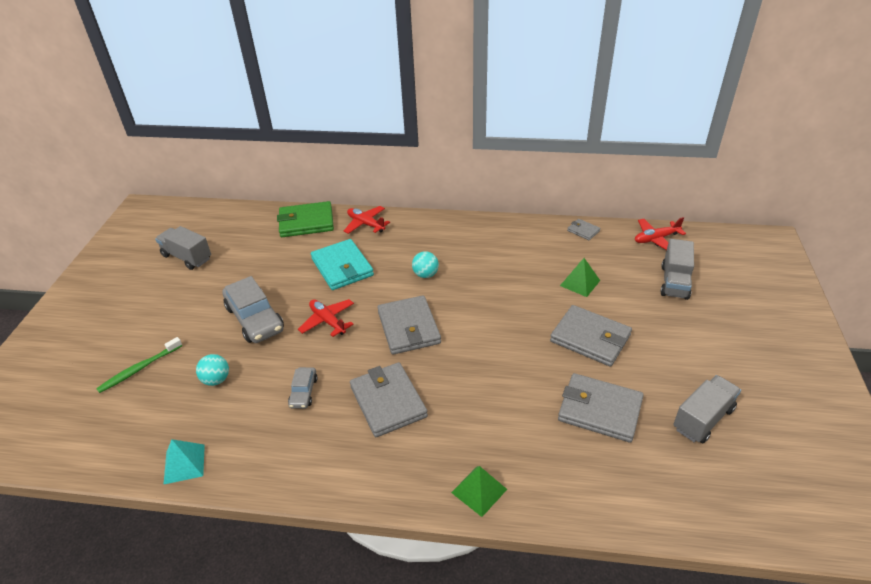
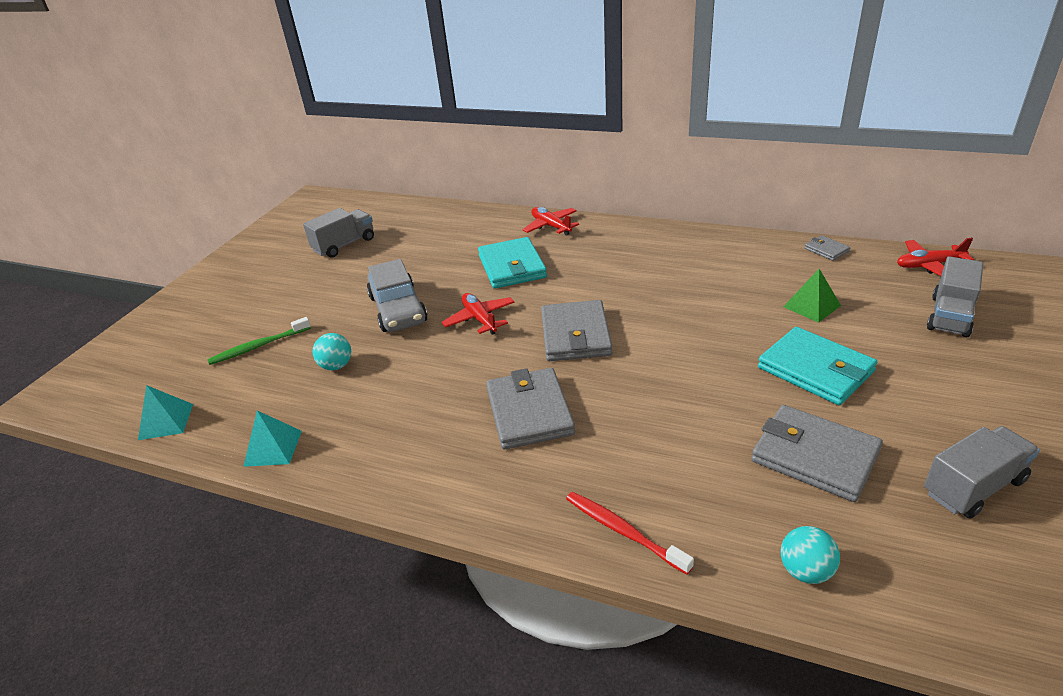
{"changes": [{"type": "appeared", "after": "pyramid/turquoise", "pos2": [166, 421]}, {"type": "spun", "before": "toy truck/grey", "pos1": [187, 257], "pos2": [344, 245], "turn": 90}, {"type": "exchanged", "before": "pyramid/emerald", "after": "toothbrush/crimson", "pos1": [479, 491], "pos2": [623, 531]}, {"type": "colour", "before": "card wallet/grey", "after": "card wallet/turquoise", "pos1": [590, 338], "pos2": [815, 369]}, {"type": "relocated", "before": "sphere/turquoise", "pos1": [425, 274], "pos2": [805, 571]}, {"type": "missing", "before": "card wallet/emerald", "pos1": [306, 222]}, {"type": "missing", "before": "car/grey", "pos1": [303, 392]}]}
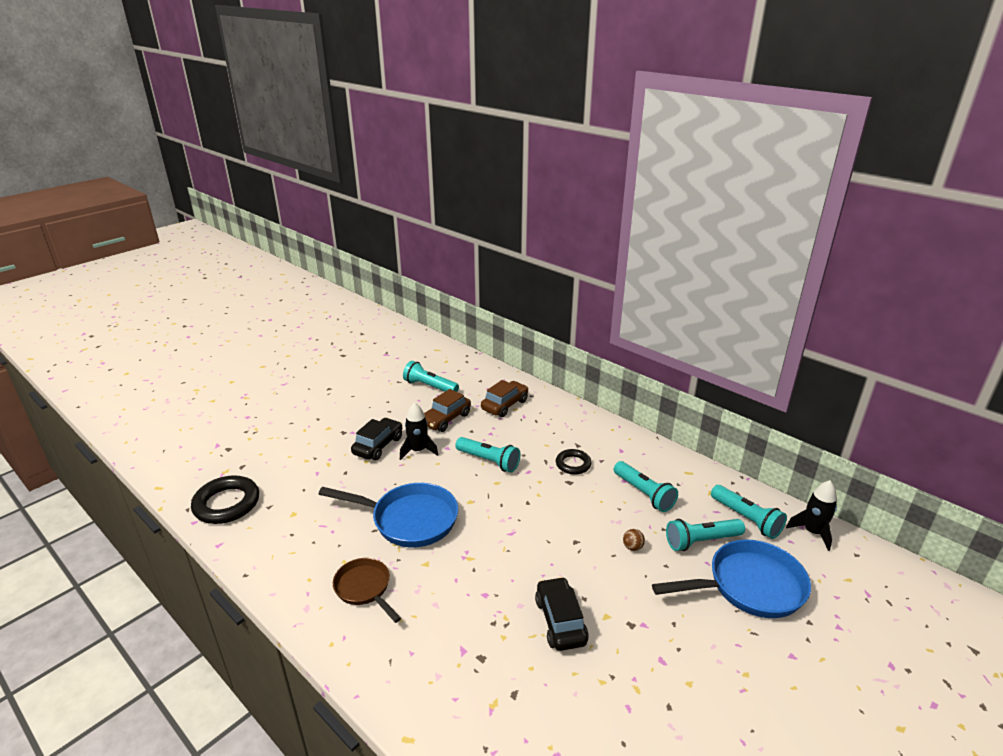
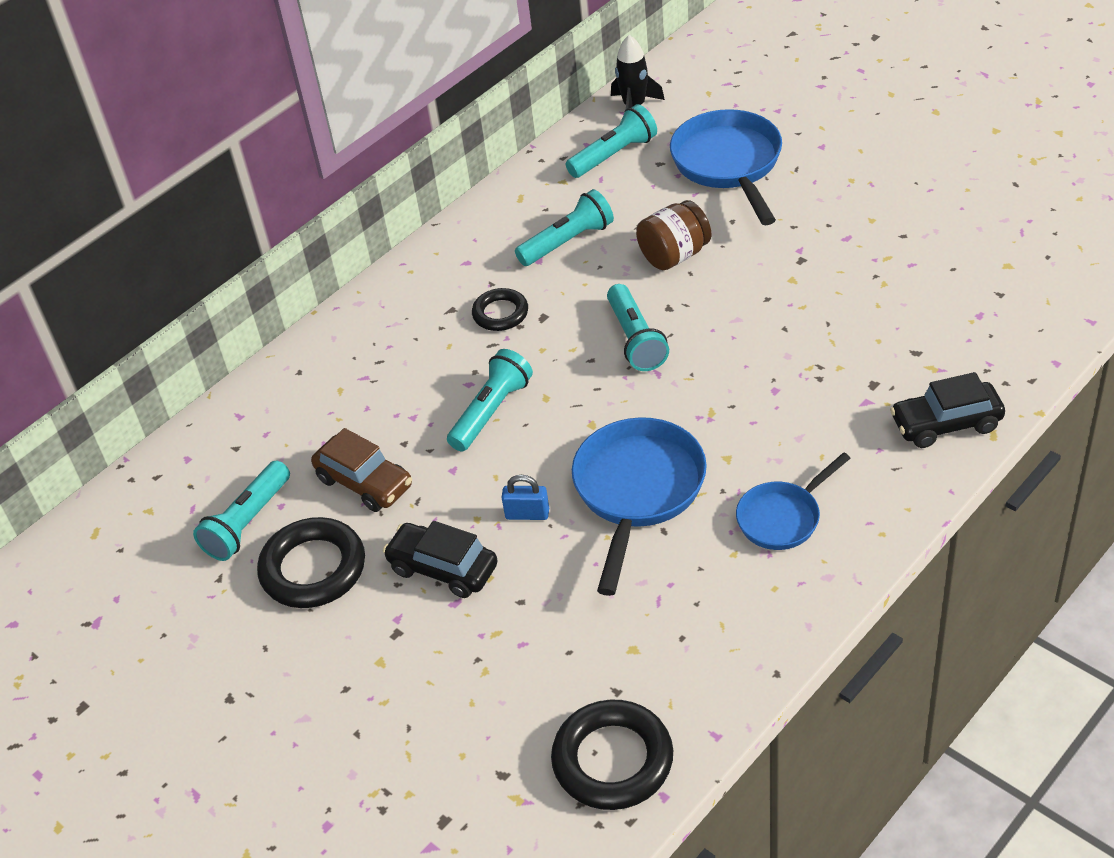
{"changes": [{"type": "appeared", "after": "ring/ebony", "pos2": [313, 569]}, {"type": "appeared", "after": "lock/royal blue", "pos2": [527, 514]}, {"type": "relocated", "before": "torch/turquoise", "pos1": [701, 541], "pos2": [635, 339]}, {"type": "exchanged", "before": "sphere/dark brown", "after": "jam jar/dark brown", "pos1": [632, 547], "pos2": [674, 255]}, {"type": "colour", "before": "skillet/dark brown", "after": "skillet/royal blue", "pos1": [365, 588], "pos2": [783, 517]}, {"type": "relocated", "before": "car/ebony", "pos1": [560, 621], "pos2": [946, 424]}, {"type": "missing", "before": "rocket/ebony", "pos1": [418, 450]}, {"type": "missing", "before": "car/dark brown", "pos1": [505, 405]}]}
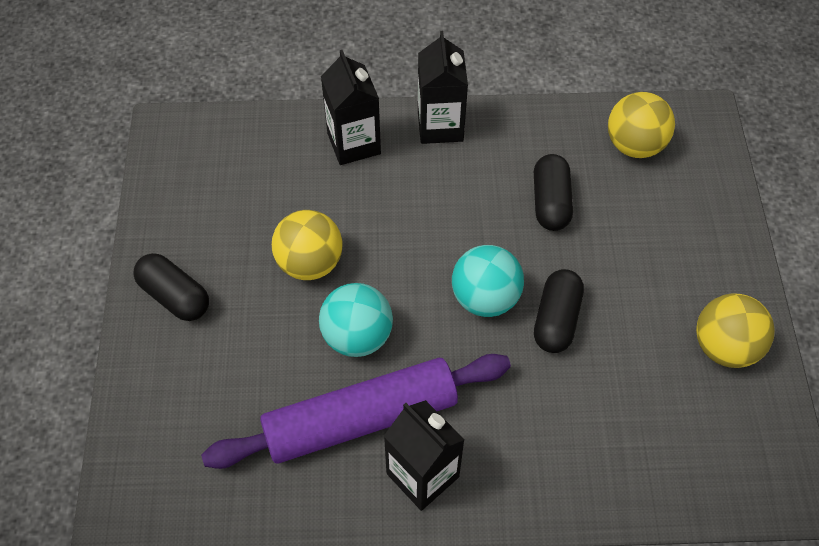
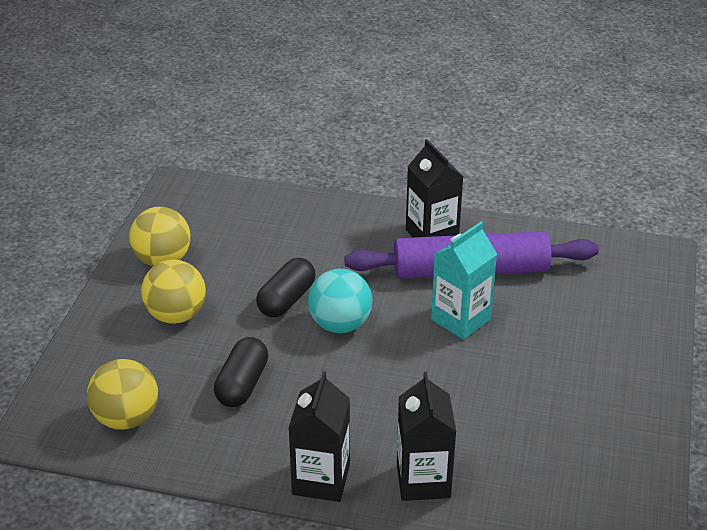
{"changes": [{"type": "relocated", "before": "sphere/golden", "pos1": [310, 263], "pos2": [176, 315]}, {"type": "exchanged", "before": "sphere/turquoise", "after": "juice carton/turquoise", "pos1": [357, 336], "pos2": [460, 319]}, {"type": "missing", "before": "pill/ebony", "pos1": [175, 296]}]}
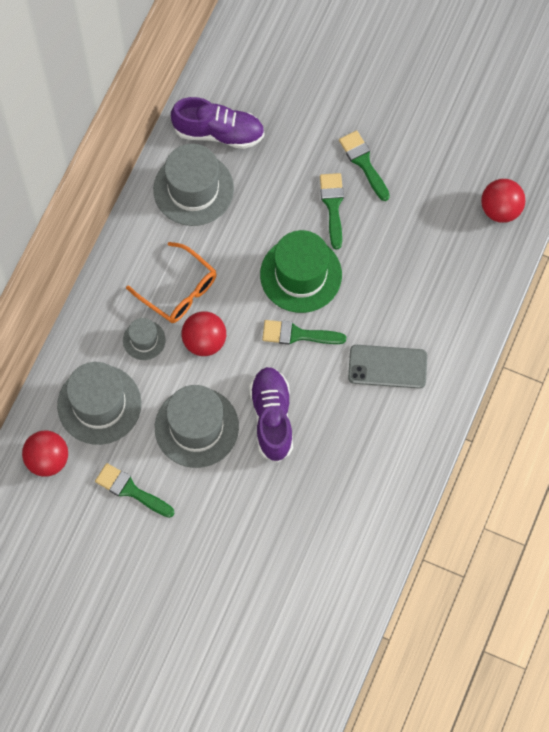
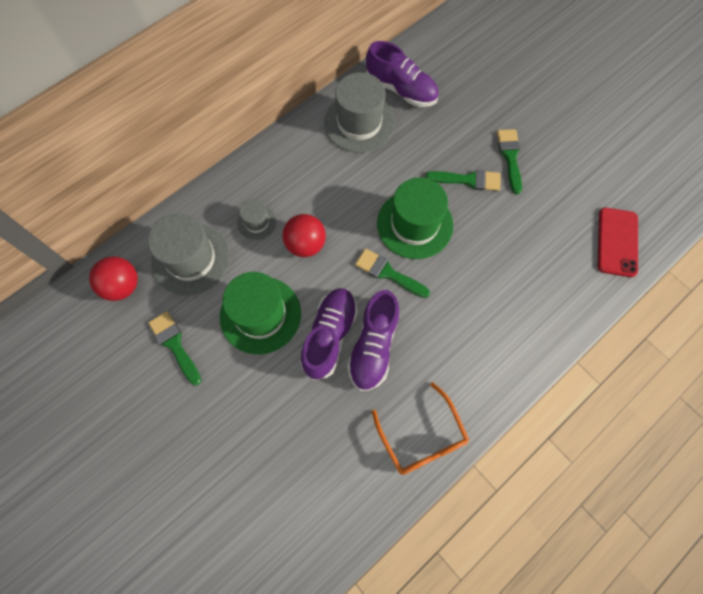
{"changes": [{"type": "colour", "before": "hat/grey", "after": "hat/emerald", "pos1": [196, 427], "pos2": [260, 315]}, {"type": "appeared", "after": "shoe/royal purple", "pos2": [373, 346]}, {"type": "relocated", "before": "spectacles/bright orange", "pos1": [178, 290], "pos2": [422, 437]}, {"type": "spun", "before": "paint brush/emerald", "pos1": [333, 205], "pos2": [468, 180], "turn": 75}, {"type": "exchanged", "before": "sphere/crimson", "after": "smartphone/crimson", "pos1": [500, 209], "pos2": [617, 242]}, {"type": "missing", "before": "smartphone/grey", "pos1": [387, 366]}]}
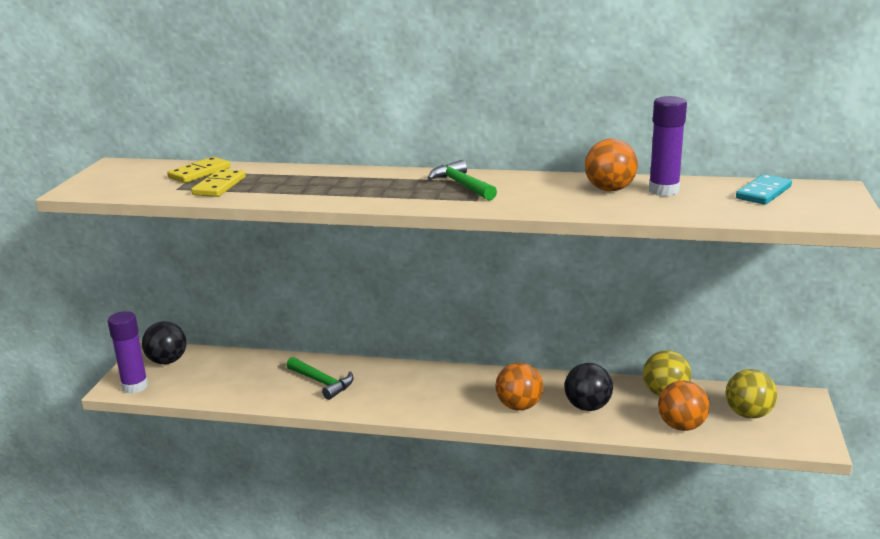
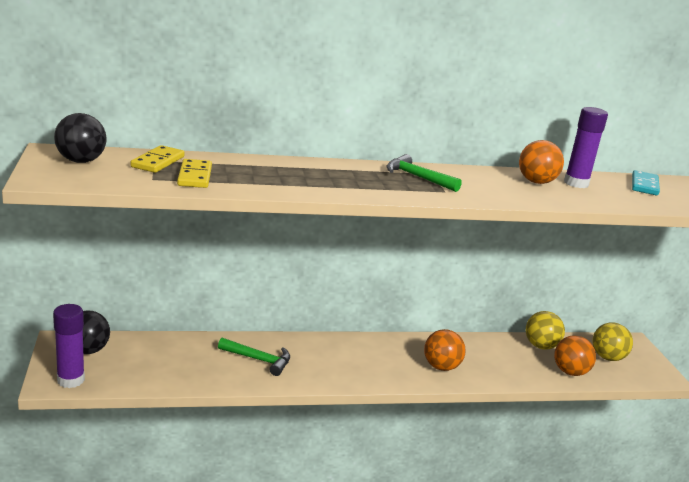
{"changes": [{"type": "relocated", "before": "sphere/ebony", "pos1": [587, 407], "pos2": [81, 161]}]}
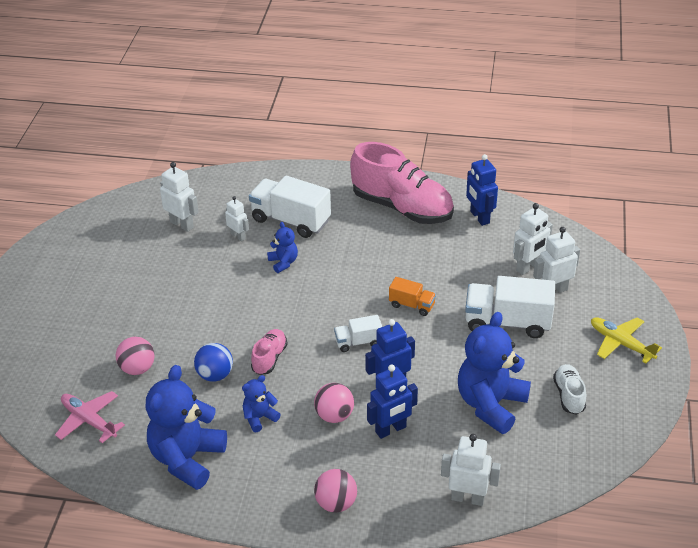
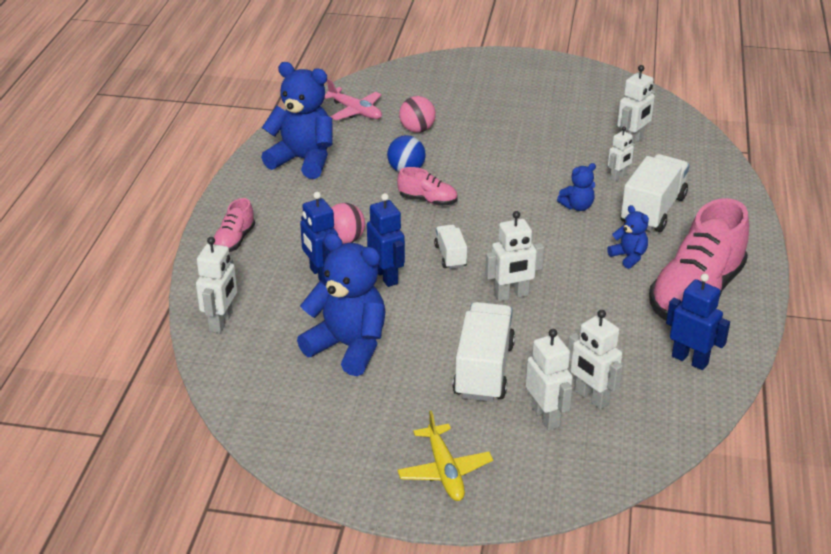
{"changes": [{"type": "exchanged", "before": "sphere/rosy", "after": "shoe/rosy", "pos1": [336, 503], "pos2": [234, 240]}, {"type": "spun", "before": "toy plane/rosy", "pos1": [89, 421], "pos2": [355, 111], "turn": 90}, {"type": "spun", "before": "toy plane/golden", "pos1": [621, 343], "pos2": [444, 470], "turn": 120}, {"type": "exchanged", "before": "toy truck/bright orange", "after": "toy robot/pure white", "pos1": [412, 305], "pos2": [511, 295]}, {"type": "relocated", "before": "teddy bear/royal blue", "pos1": [259, 418], "pos2": [628, 257]}, {"type": "spun", "before": "toy robot/royal blue", "pos1": [479, 217], "pos2": [690, 360], "turn": 60}, {"type": "missing", "before": "shoe/pure white", "pos1": [569, 395]}]}
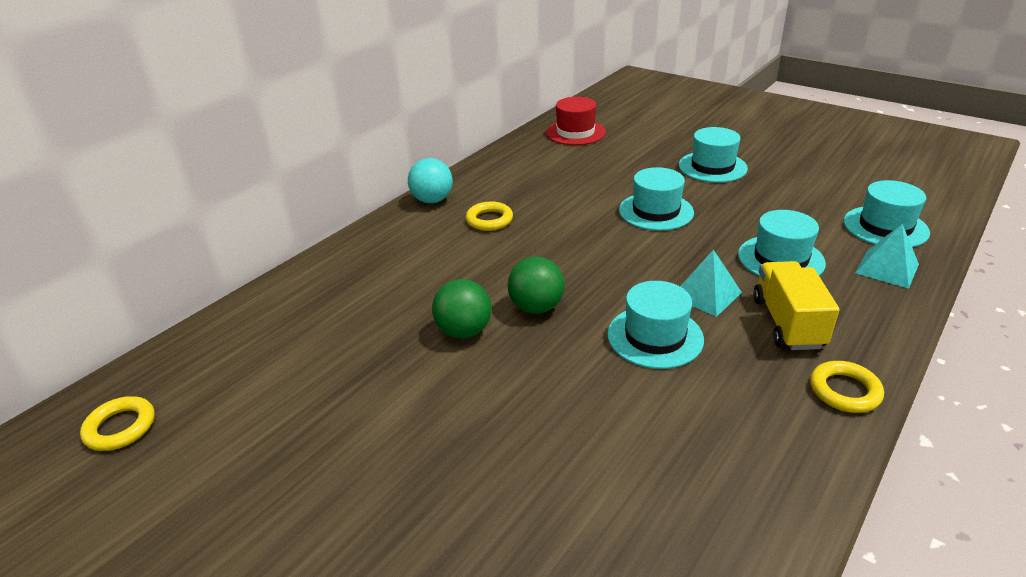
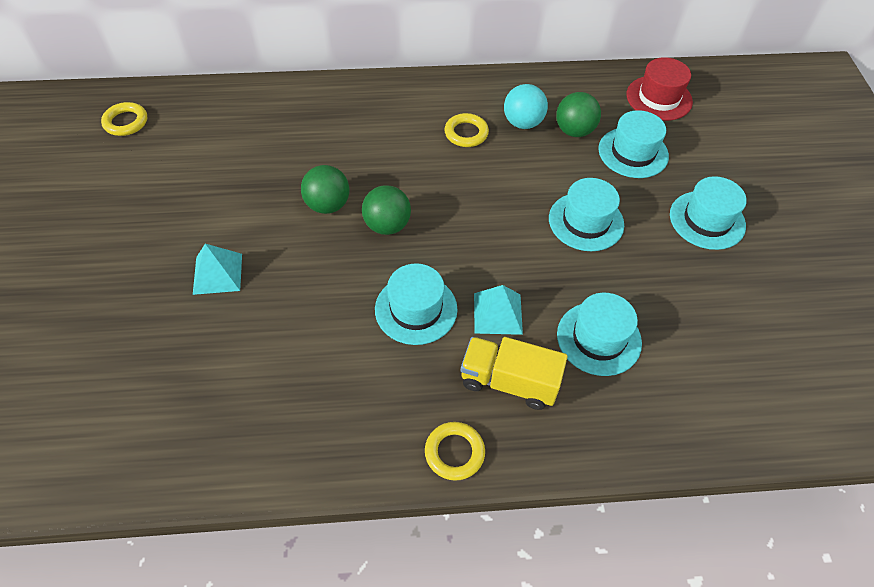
{"changes": [{"type": "relocated", "before": "pyramid/turquoise", "pos1": [887, 268], "pos2": [218, 273]}, {"type": "spun", "before": "toy truck/golden", "pos1": [787, 323], "pos2": [509, 382], "turn": -120}, {"type": "relocated", "before": "sphere/turquoise", "pos1": [432, 200], "pos2": [523, 123]}, {"type": "appeared", "after": "sphere/emerald", "pos2": [574, 131]}, {"type": "relocated", "before": "hat/turquoise", "pos1": [885, 227], "pos2": [633, 152]}]}
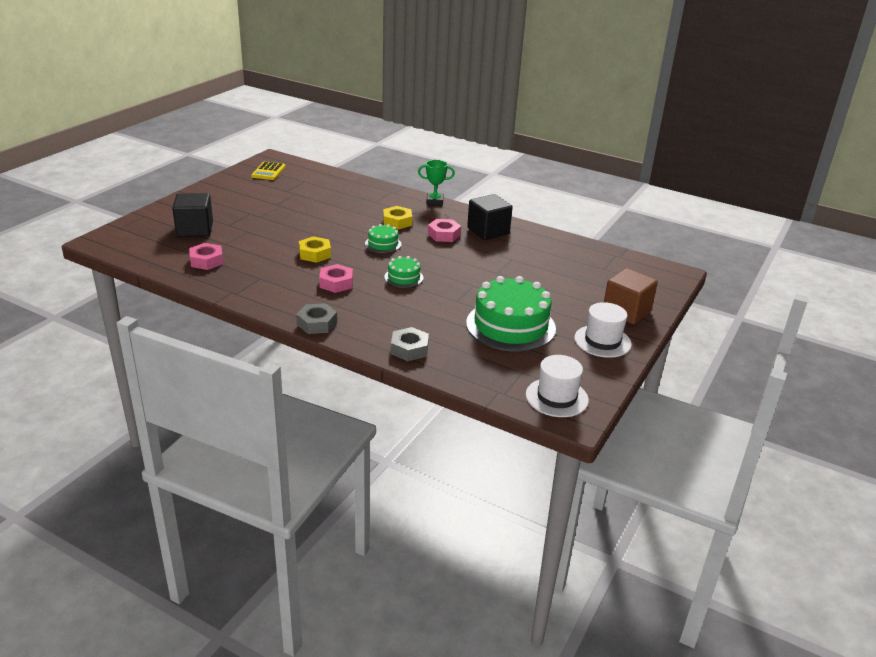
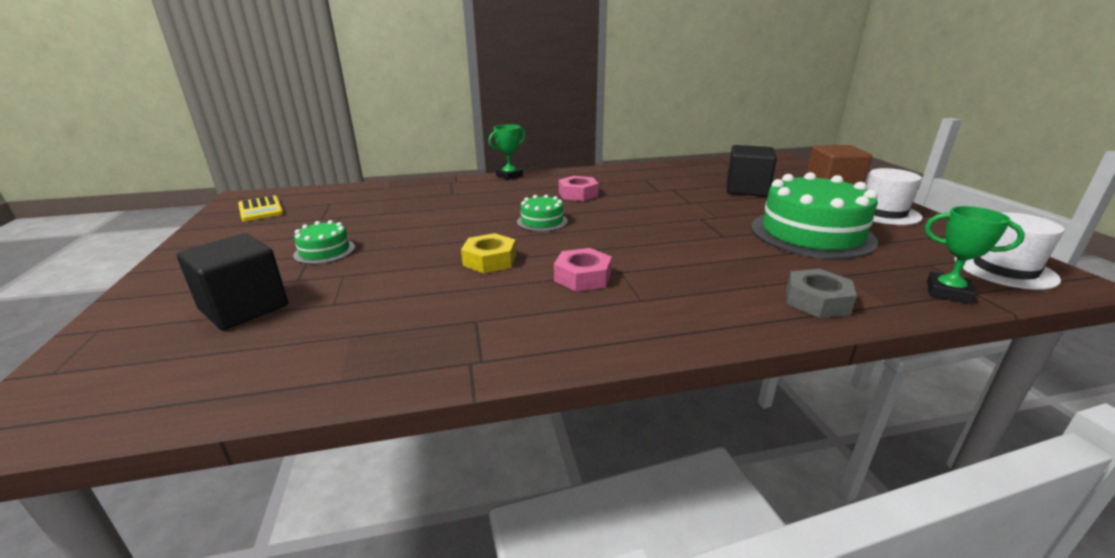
{"changes": [{"type": "relocated", "before": "cake/emerald", "pos1": [403, 277], "pos2": [324, 251]}, {"type": "relocated", "before": "cube/ebony", "pos1": [488, 231], "pos2": [746, 189]}, {"type": "appeared", "after": "prize cup/emerald", "pos2": [948, 292]}, {"type": "missing", "before": "hex nut/rosy", "pos1": [206, 261]}, {"type": "missing", "before": "hex nut/grey", "pos1": [317, 323]}, {"type": "missing", "before": "hex nut/golden", "pos1": [397, 222]}]}
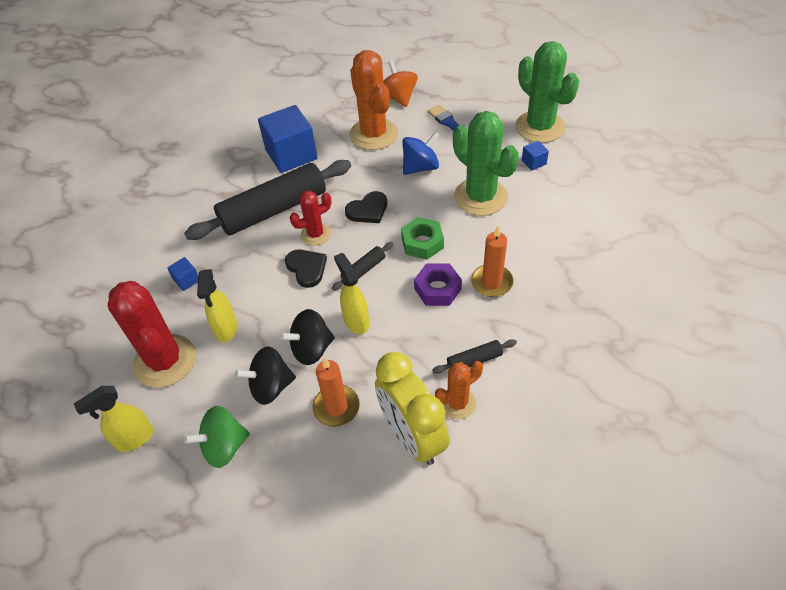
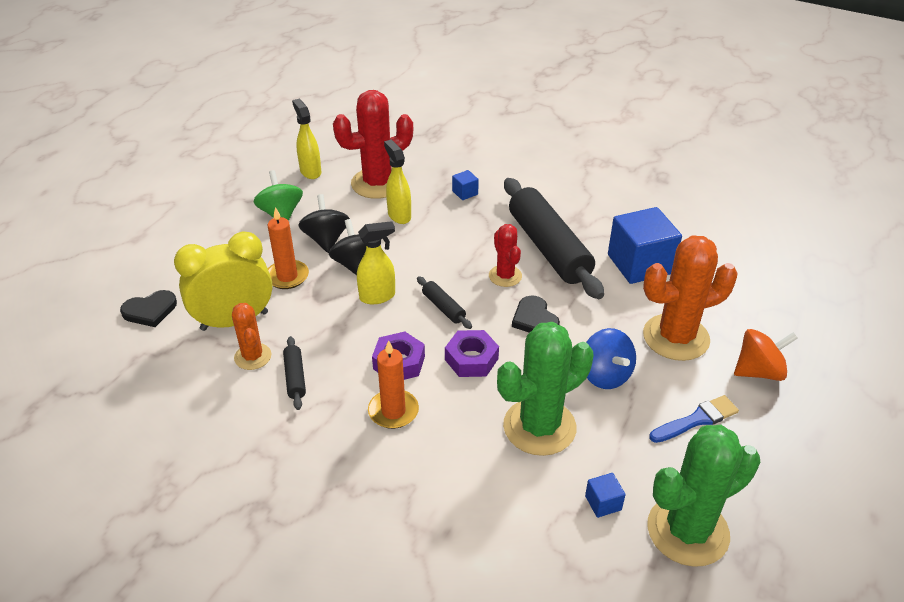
{"changes": [{"type": "relocated", "before": "heart/ebony", "pos1": [306, 268], "pos2": [150, 310]}, {"type": "spun", "before": "spray cleaner/golden", "pos1": [226, 329], "pos2": [399, 215], "turn": 60}, {"type": "colour", "before": "hex nut/emerald", "after": "hex nut/royal purple", "pos1": [422, 243], "pos2": [471, 359]}]}
